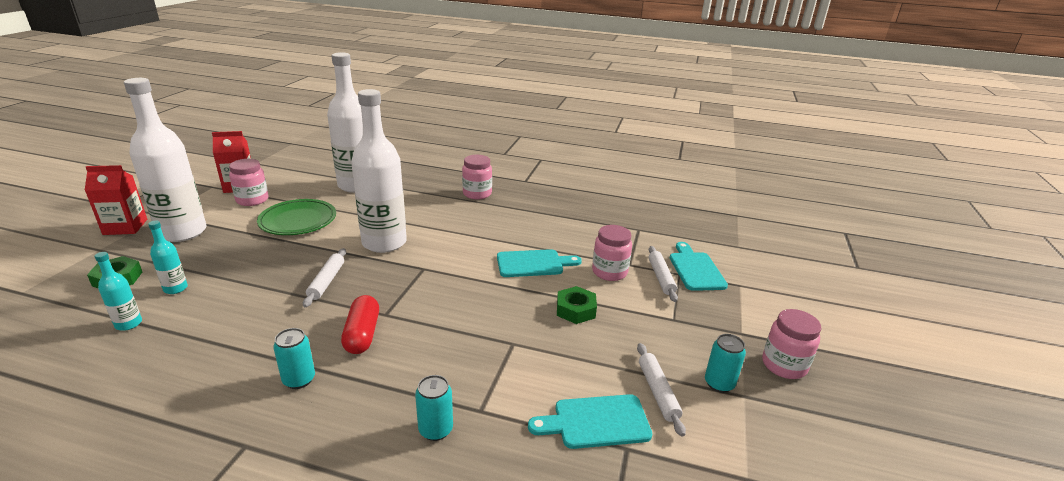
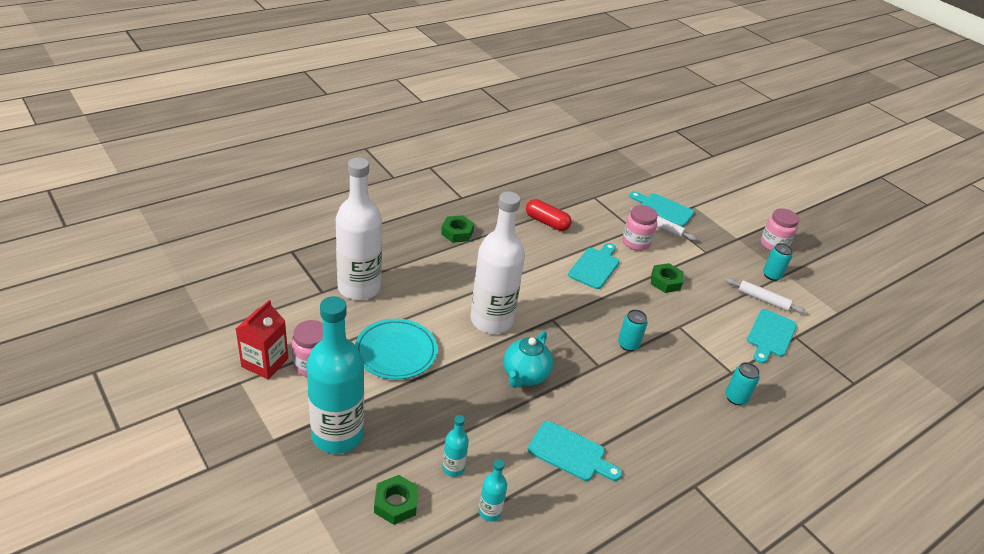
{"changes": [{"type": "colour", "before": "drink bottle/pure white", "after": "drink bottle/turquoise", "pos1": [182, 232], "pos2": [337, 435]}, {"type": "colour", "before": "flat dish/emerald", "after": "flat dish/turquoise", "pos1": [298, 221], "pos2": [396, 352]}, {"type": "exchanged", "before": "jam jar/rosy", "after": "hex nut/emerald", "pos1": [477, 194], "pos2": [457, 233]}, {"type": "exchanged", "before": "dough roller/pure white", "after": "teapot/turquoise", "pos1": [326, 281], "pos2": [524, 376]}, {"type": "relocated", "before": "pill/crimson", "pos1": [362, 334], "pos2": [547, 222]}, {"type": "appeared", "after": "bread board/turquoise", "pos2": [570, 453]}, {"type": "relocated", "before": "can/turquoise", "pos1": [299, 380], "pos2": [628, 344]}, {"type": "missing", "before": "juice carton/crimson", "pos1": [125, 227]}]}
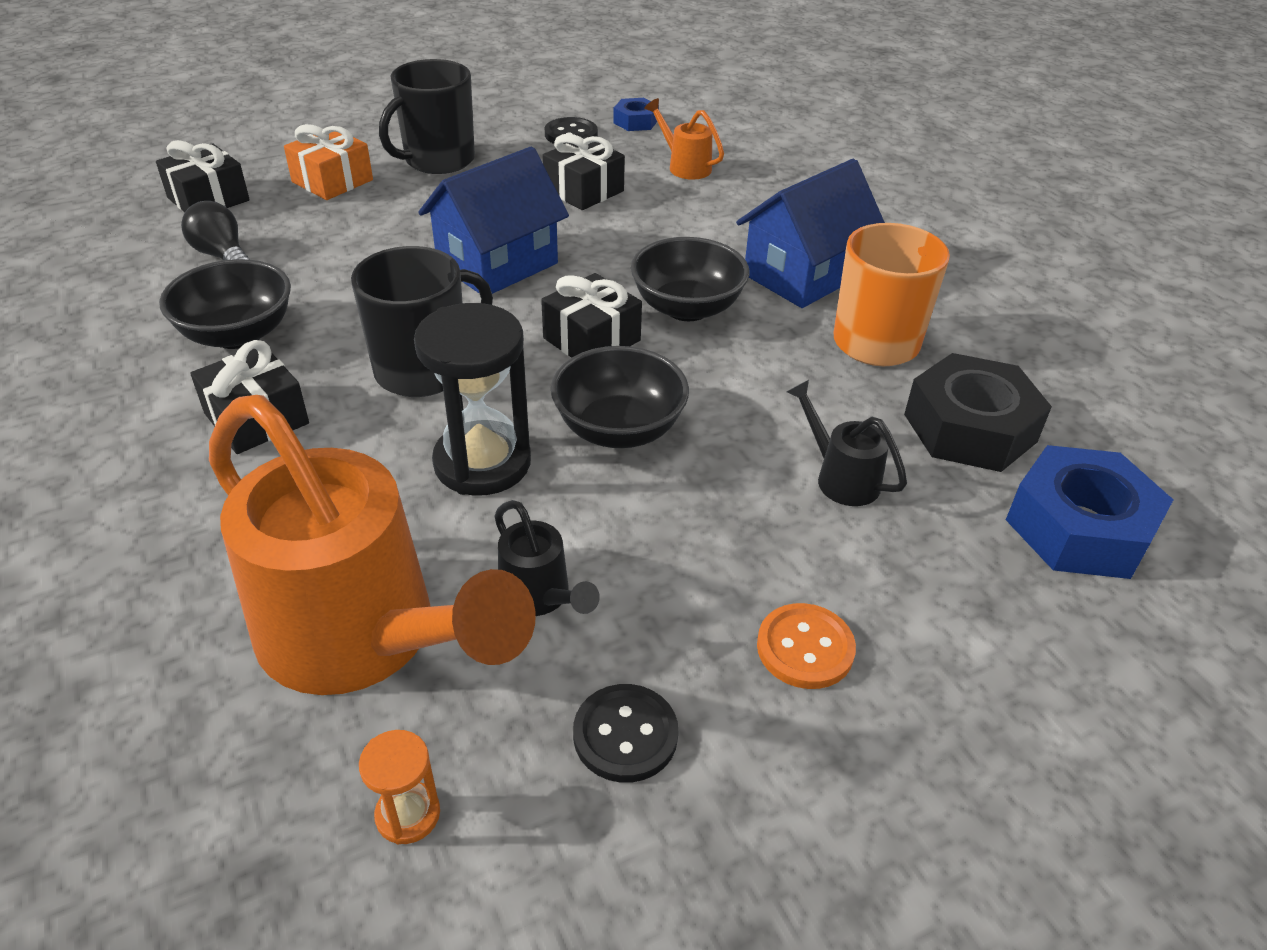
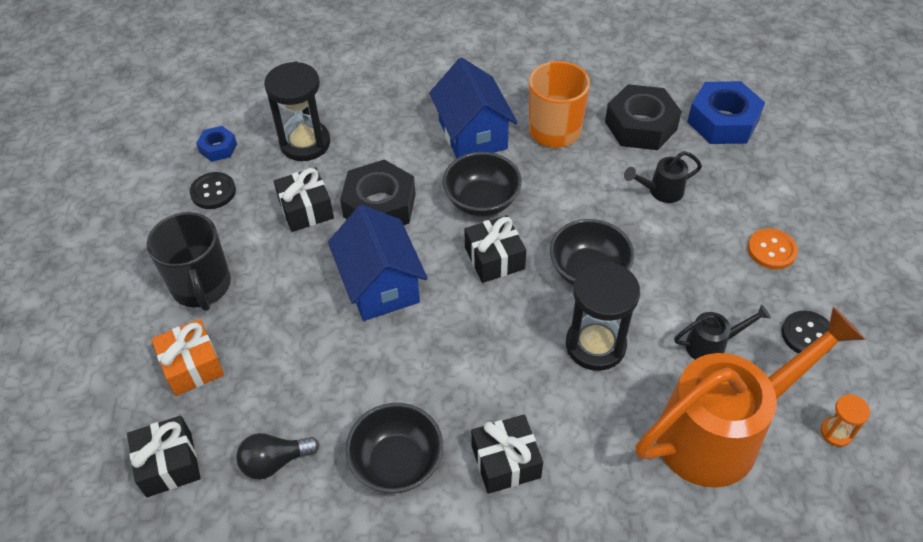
{"changes": [{"type": "exchanged", "before": "watering can/bright orange", "after": "sand timer/ebony", "pos1": [685, 166], "pos2": [305, 143]}, {"type": "appeared", "after": "hex nut/ebony", "pos2": [379, 205]}, {"type": "missing", "before": "mug/ebony", "pos1": [423, 370]}]}
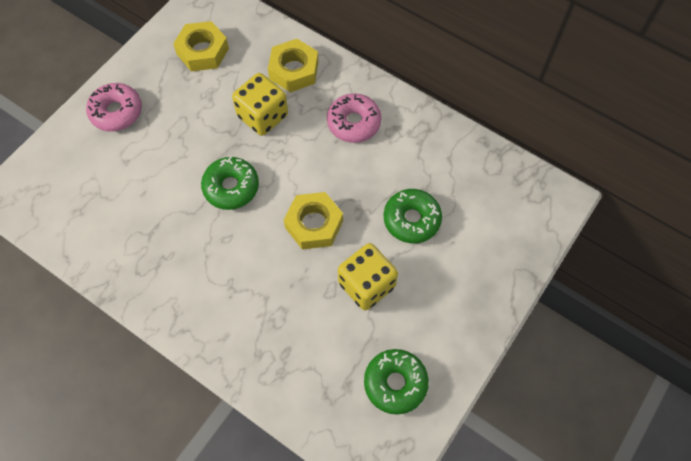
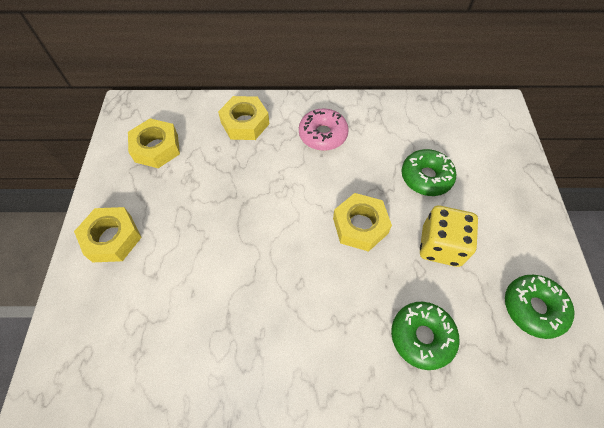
{"changes": [{"type": "exchanged", "before": "donut/rosy", "after": "hex nut/golden", "pos1": [116, 112], "pos2": [112, 238]}, {"type": "relocated", "before": "donut/emerald", "pos1": [231, 187], "pos2": [422, 337]}, {"type": "missing", "before": "game die/golden", "pos1": [263, 116]}]}
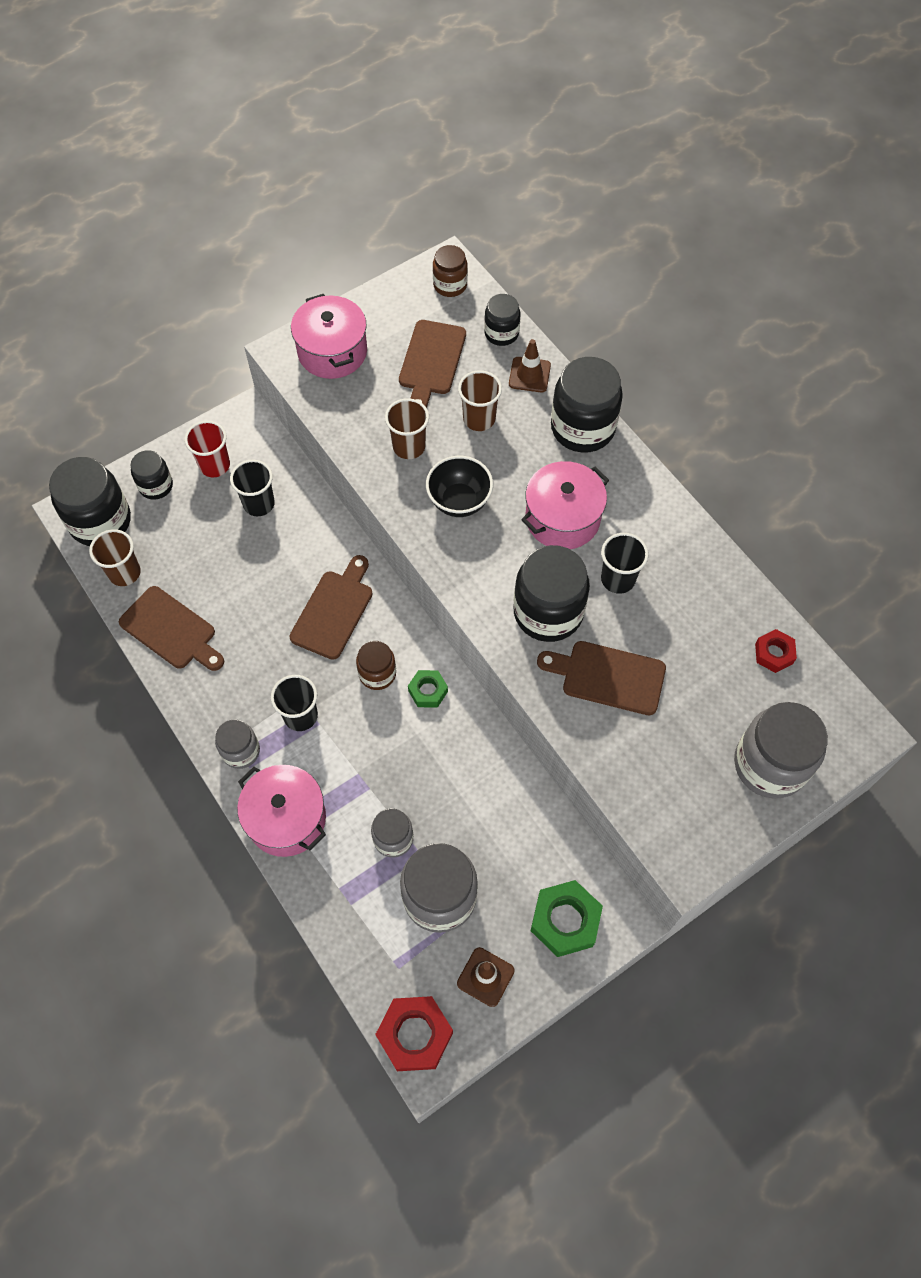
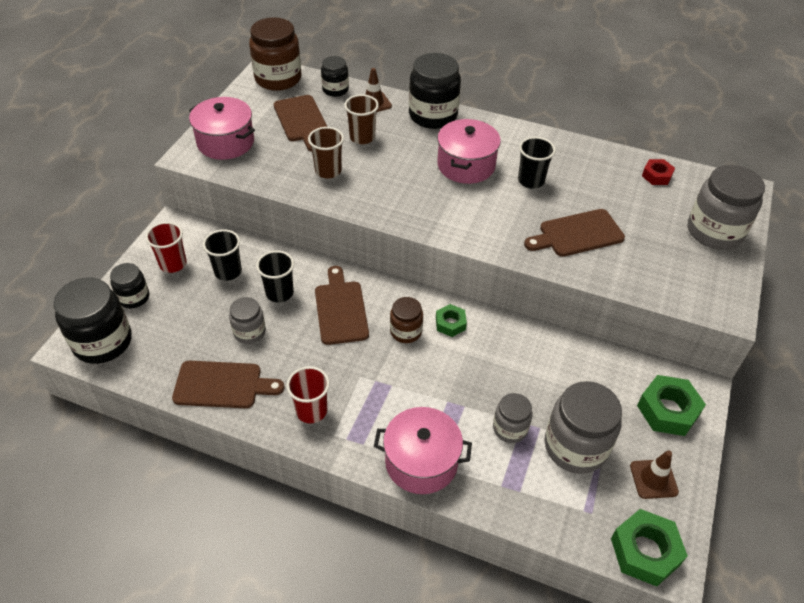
{"changes": [{"type": "relocated", "before": "jam jar/grey", "pos1": [241, 751], "pos2": [249, 332]}, {"type": "size", "before": "jam jar/dark brown", "pos1": [450, 285], "pos2": [278, 78], "scale": 1.79}, {"type": "relocated", "before": "cup/ebony", "pos1": [300, 716], "pos2": [279, 293]}, {"type": "appeared", "after": "cup/crimson", "pos2": [311, 411]}, {"type": "colour", "before": "hex nut/crimson", "after": "hex nut/emerald", "pos1": [415, 1035], "pos2": [645, 551]}, {"type": "missing", "before": "cup/dark brown", "pos1": [124, 573]}, {"type": "missing", "before": "bowl/ebony", "pos1": [459, 501]}, {"type": "missing", "before": "jam jar/ebony", "pos1": [548, 612]}]}
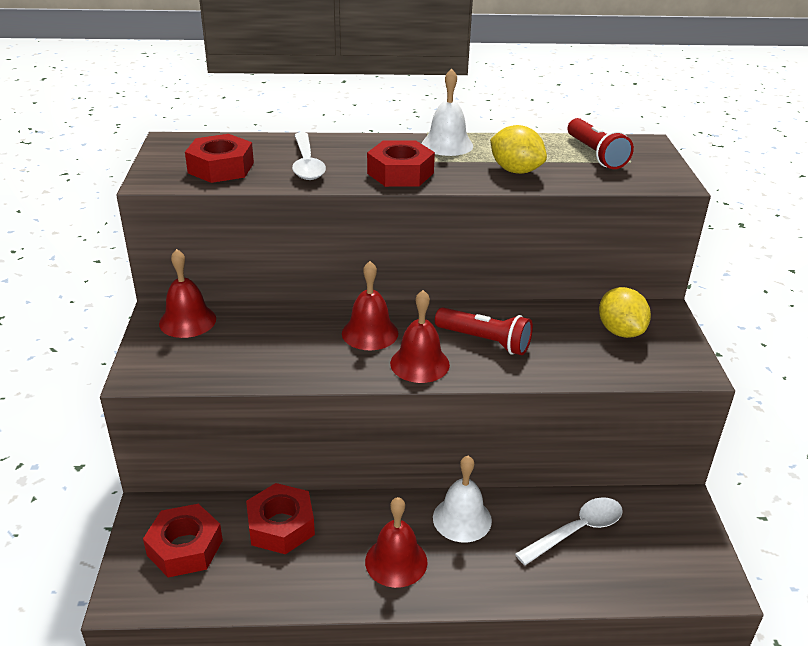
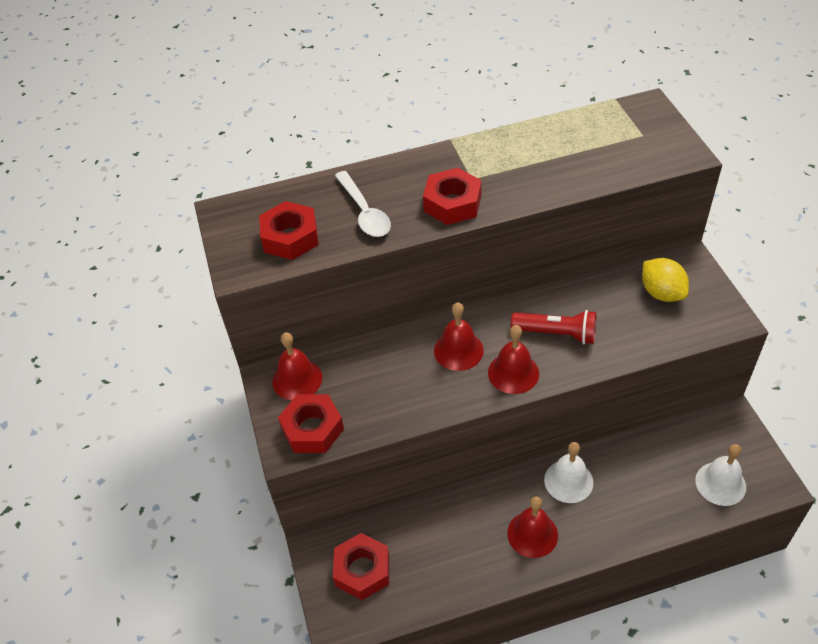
{"changes": [{"type": "relocated", "before": "hex nut/crimson", "pos1": [281, 526], "pos2": [312, 429]}, {"type": "relocated", "before": "bell/pure white", "pos1": [447, 145], "pos2": [720, 483]}, {"type": "missing", "before": "lemon/golden", "pos1": [515, 171]}, {"type": "missing", "before": "spoon/pure white", "pos1": [577, 531]}, {"type": "missing", "before": "torch/crimson", "pos1": [595, 154]}]}
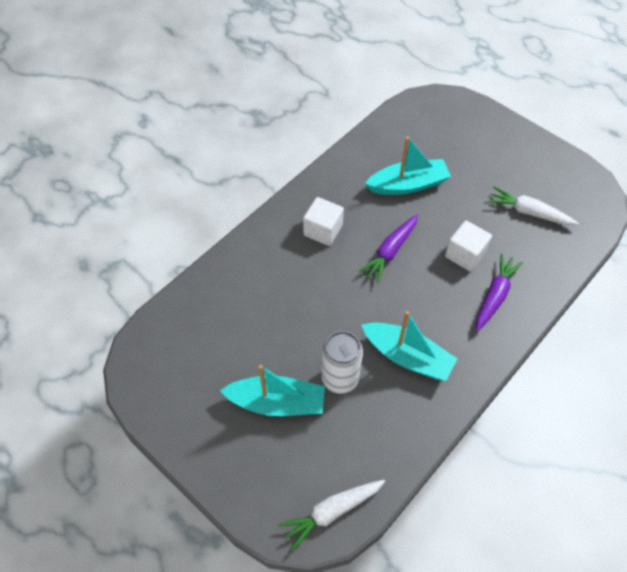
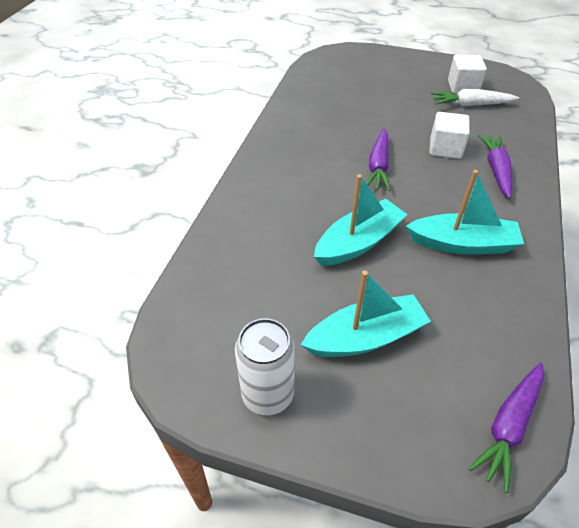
{"changes": [{"type": "relocated", "before": "can/pure white", "pos1": [340, 378], "pos2": [268, 394]}, {"type": "relocated", "before": "boat/turquoise", "pos1": [408, 185], "pos2": [358, 242]}, {"type": "relocated", "before": "cube/pure white", "pos1": [323, 230], "pos2": [463, 87]}, {"type": "colour", "before": "root vegetable/pure white", "after": "root vegetable/royal purple", "pos1": [332, 511], "pos2": [509, 426]}]}
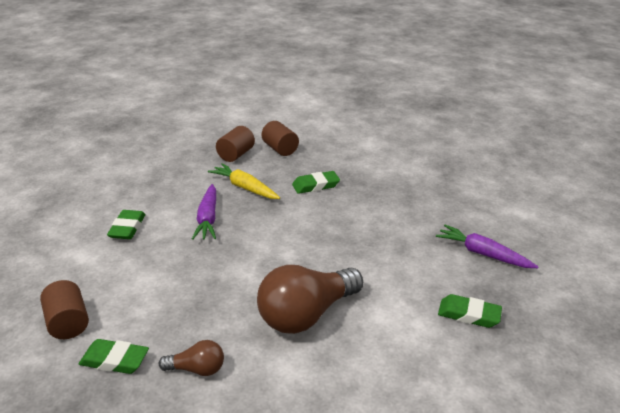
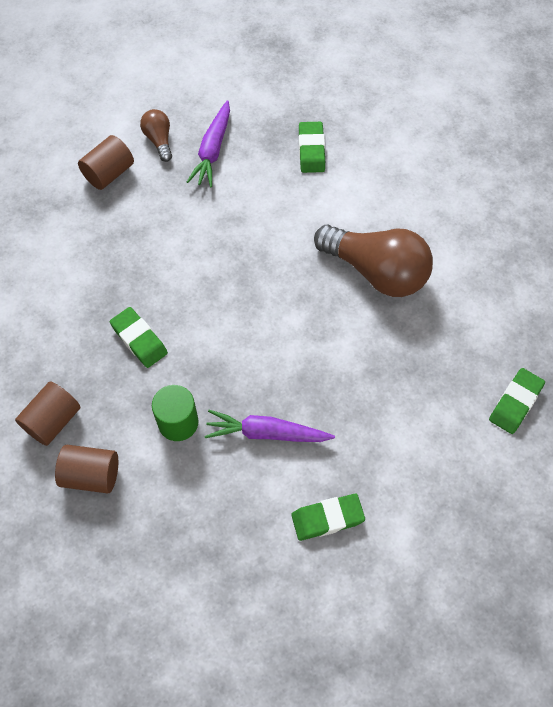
{"changes": [{"type": "relocated", "before": "cylinder/dark brown", "pos1": [68, 323], "pos2": [109, 173]}, {"type": "relocated", "before": "lightbulb/dark brown", "pos1": [197, 369], "pos2": [159, 140]}, {"type": "exchanged", "before": "root vegetable/golden", "after": "cylinder/emerald", "pos1": [244, 188], "pos2": [178, 422]}, {"type": "spun", "before": "root vegetable/royal purple", "pos1": [208, 218], "pos2": [266, 433], "turn": -150}, {"type": "spun", "before": "eraser/emerald", "pos1": [114, 360], "pos2": [515, 403], "turn": 45}]}
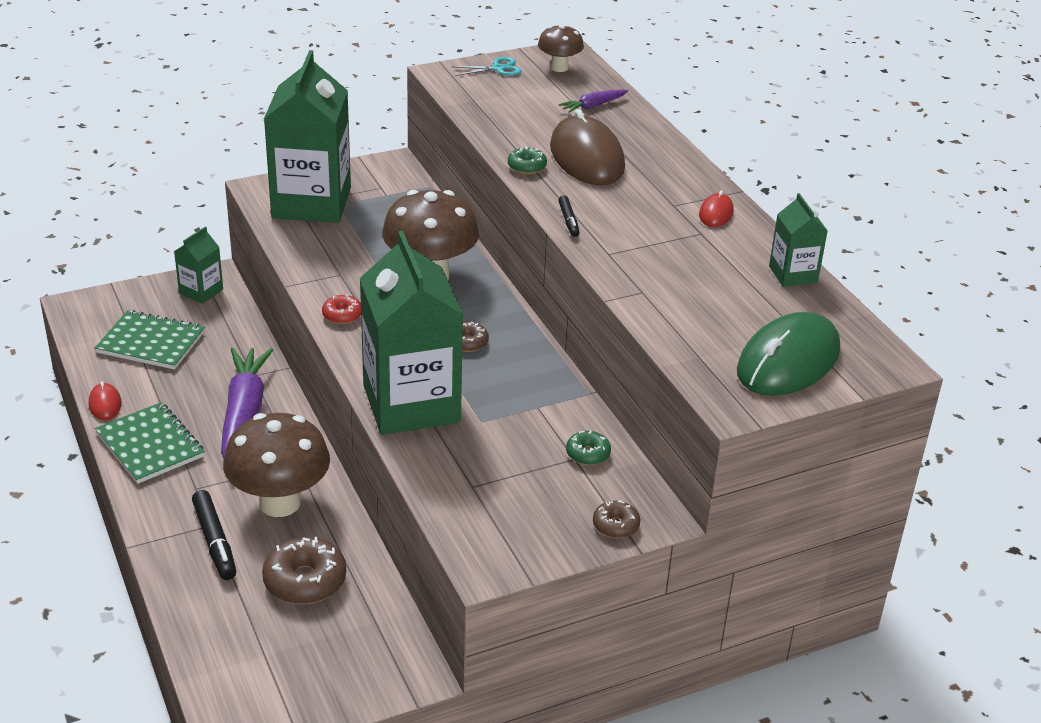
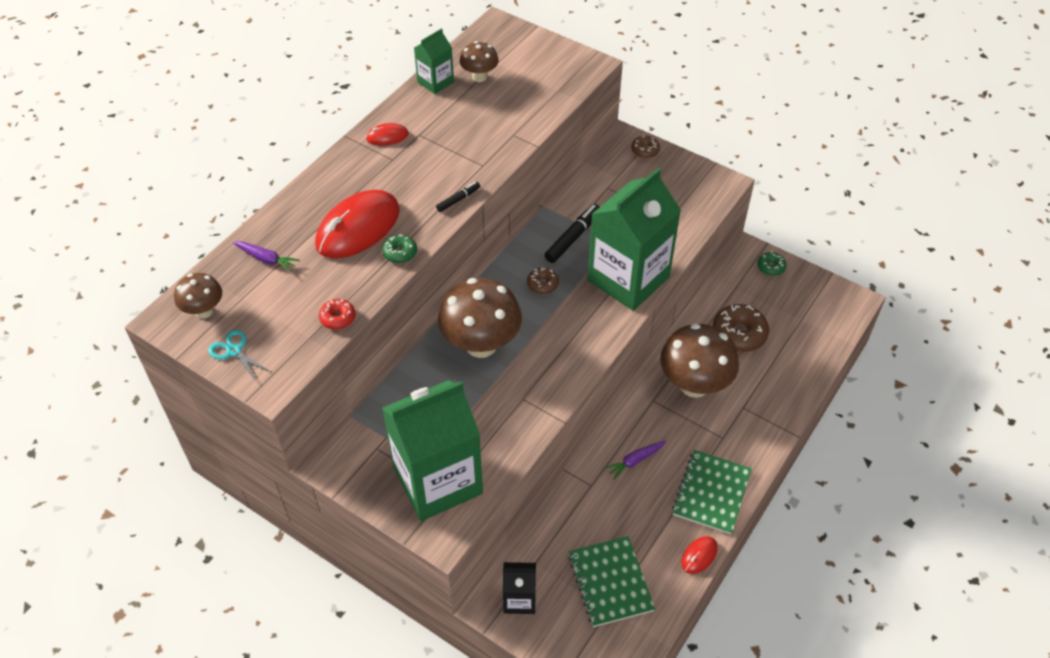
{"changes": [{"type": "colour", "before": "PC mouse/dark brown", "after": "PC mouse/crimson", "pos1": [587, 157], "pos2": [358, 227]}, {"type": "relocated", "before": "donut/crimson", "pos1": [342, 315], "pos2": [338, 318]}, {"type": "appeared", "after": "toadstool/dark brown", "pos2": [479, 77]}, {"type": "colour", "before": "juice carton/emerald", "after": "juice carton/ebony", "pos1": [201, 291], "pos2": [519, 599]}, {"type": "relocated", "before": "marker/ebony", "pos1": [215, 541], "pos2": [573, 237]}, {"type": "size", "before": "root vegetable/royal purple", "pos1": [244, 414], "pos2": [635, 461], "scale": 0.45}, {"type": "relocated", "before": "donut/emerald", "pos1": [588, 454], "pos2": [771, 267]}, {"type": "missing", "before": "PC mouse/emerald", "pos1": [788, 361]}]}
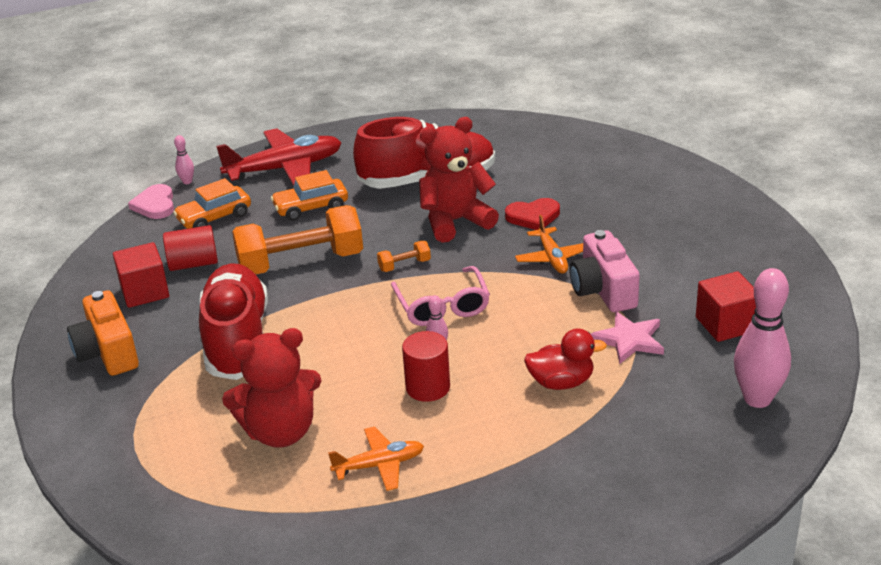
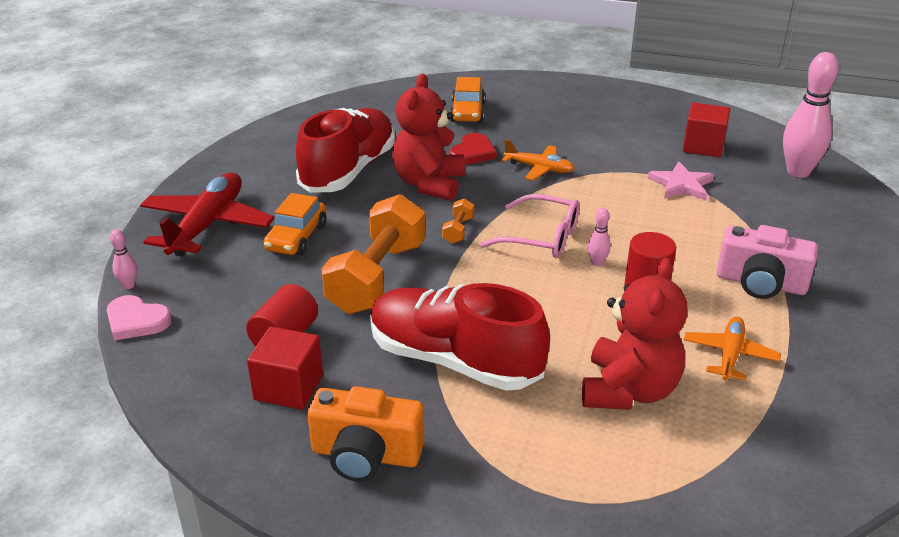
{"changes": [{"type": "relocated", "before": "car/bright orange", "pos1": [214, 217], "pos2": [467, 112]}, {"type": "relocated", "before": "photo camera/rosy", "pos1": [603, 290], "pos2": [760, 283]}, {"type": "missing", "before": "duck/crimson", "pos1": [561, 382]}]}
